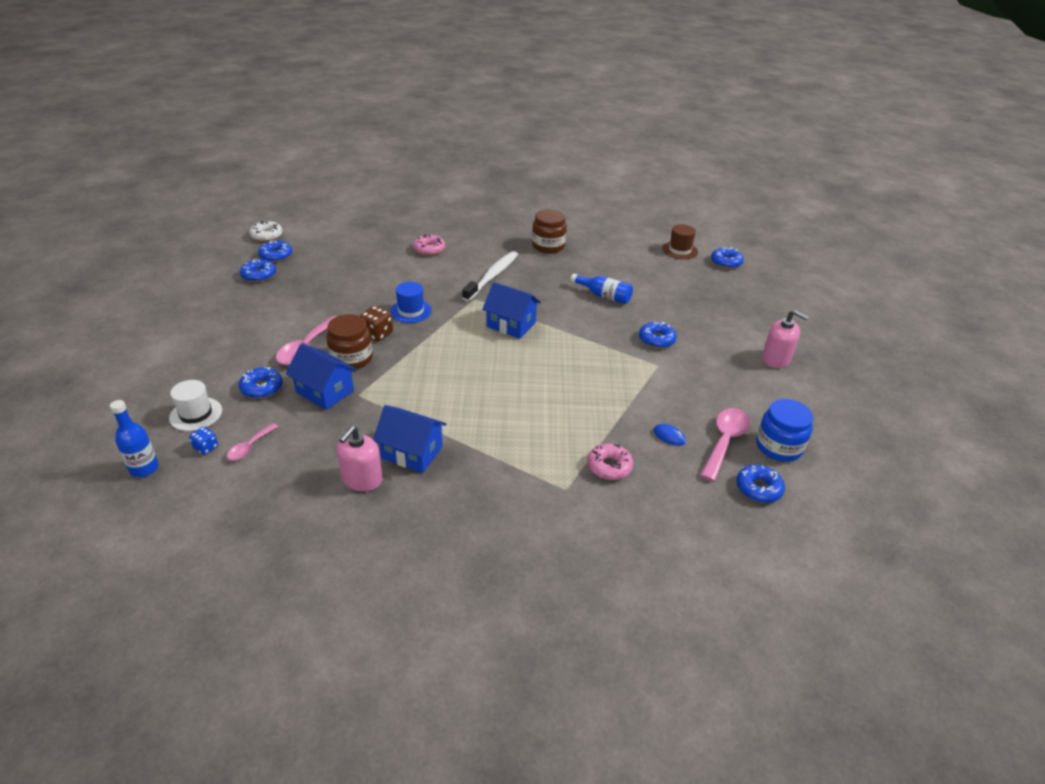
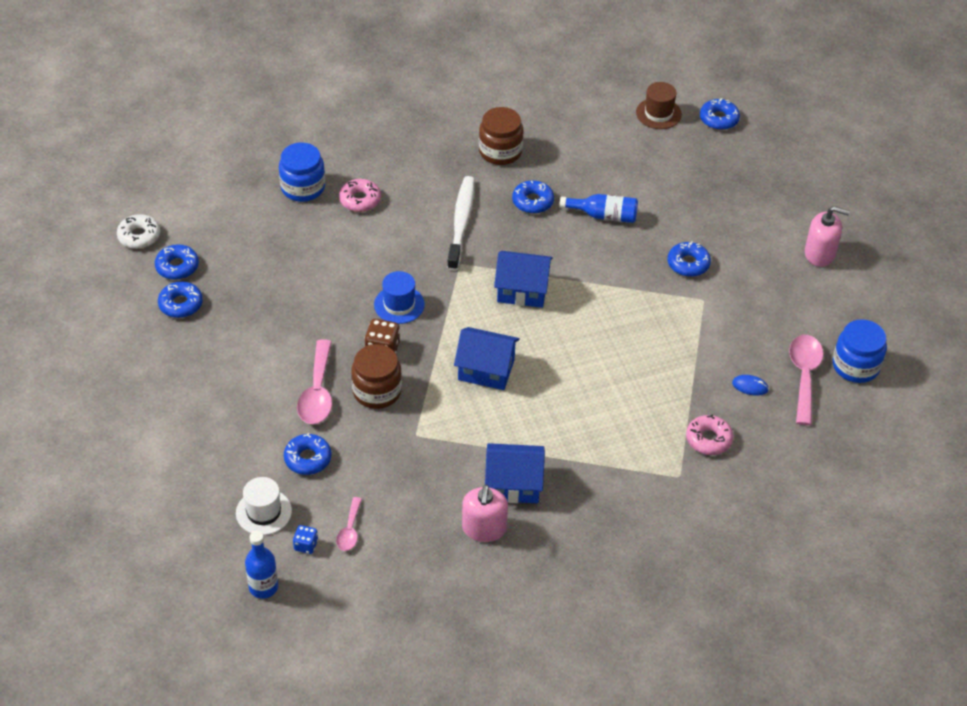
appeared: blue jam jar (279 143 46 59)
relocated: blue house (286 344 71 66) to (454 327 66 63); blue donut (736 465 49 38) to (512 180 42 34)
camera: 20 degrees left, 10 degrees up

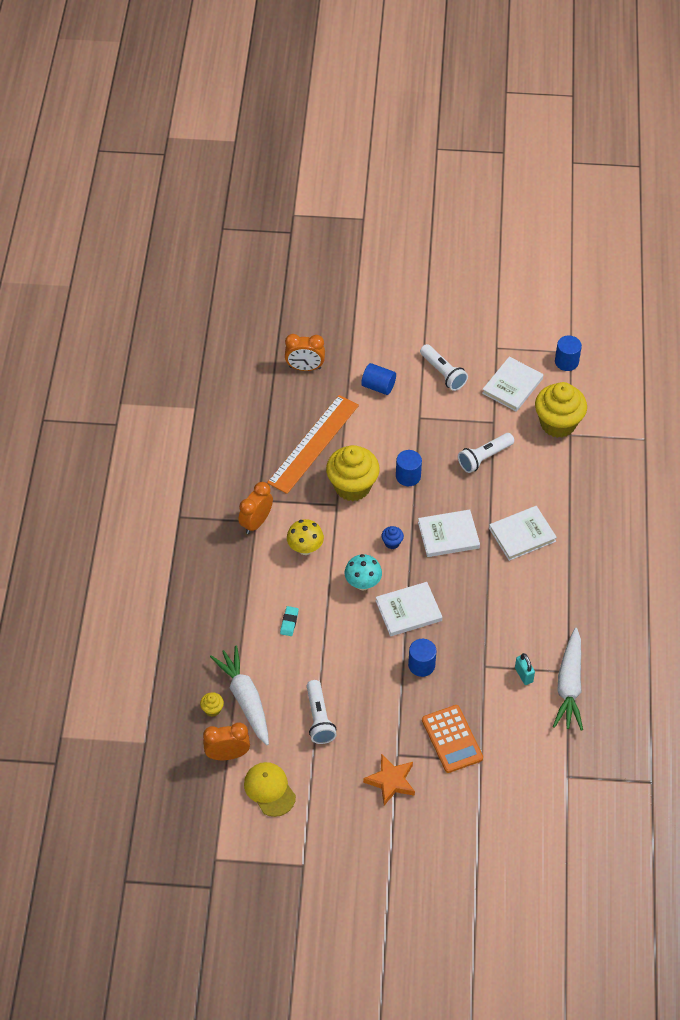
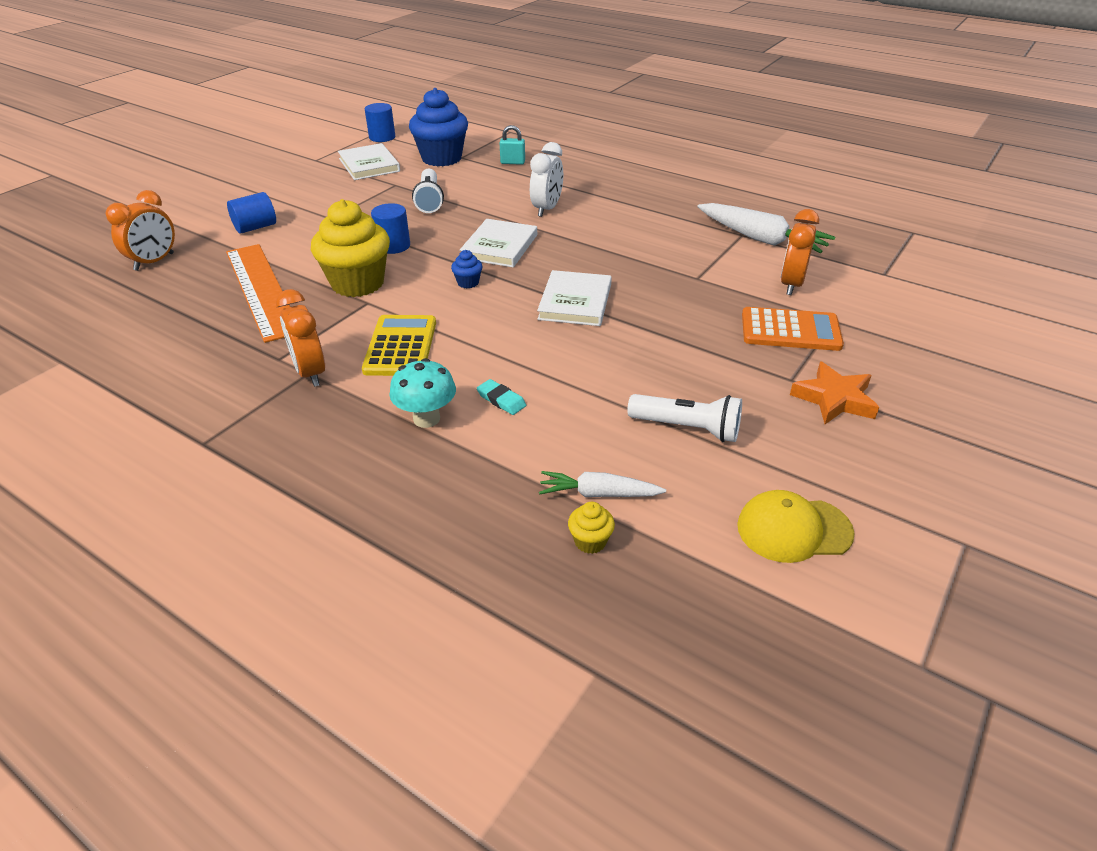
missing: blue cylinder (408 639 29 38); snow-white flashlight (420 344 48 47)
relocated: teal fungus (344 554 38 37) to (389 358 67 70); teal lock (515 653 20 32) to (500 125 25 40); orange clock (203 722 47 38) to (781 209 38 86)
exchanged: golden fungus (287 519 37 36) to golden calculator (362 315 74 61); snow-white book (489 506 68 55) to snow-white clock (530 142 33 75)
colour: golden fairy cake (535 382 52 56) to blue fairy cake (409 88 59 78)
size: snow-white toy carrot (210 645 59 100) = (539 471 127 26) x0.58
camera: 60 degrees left, 15 degrees down

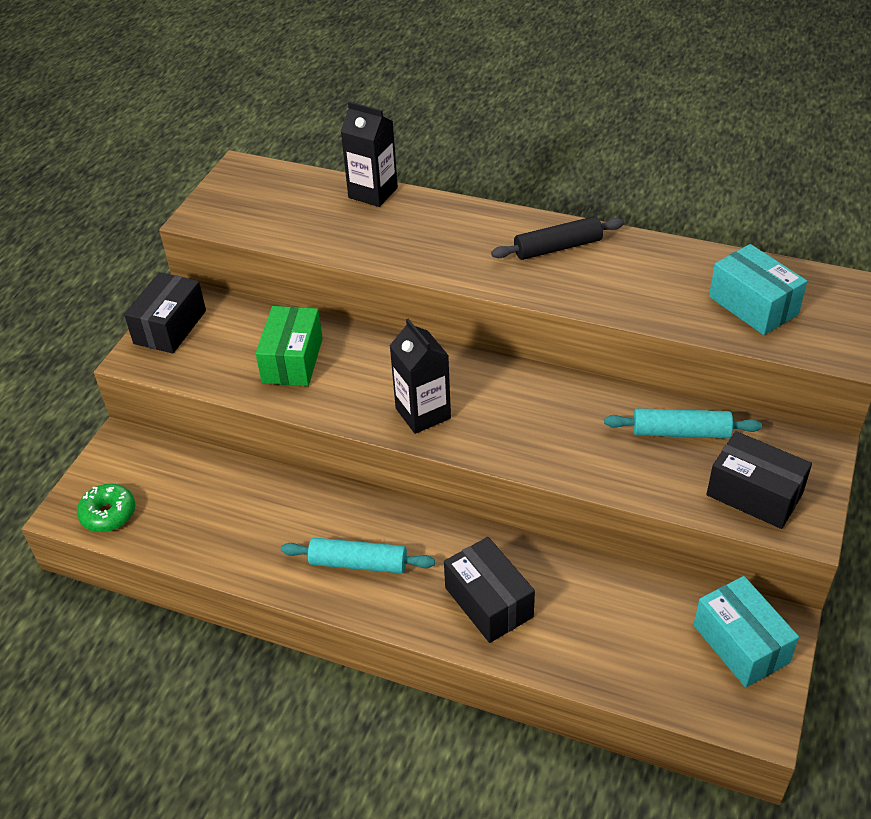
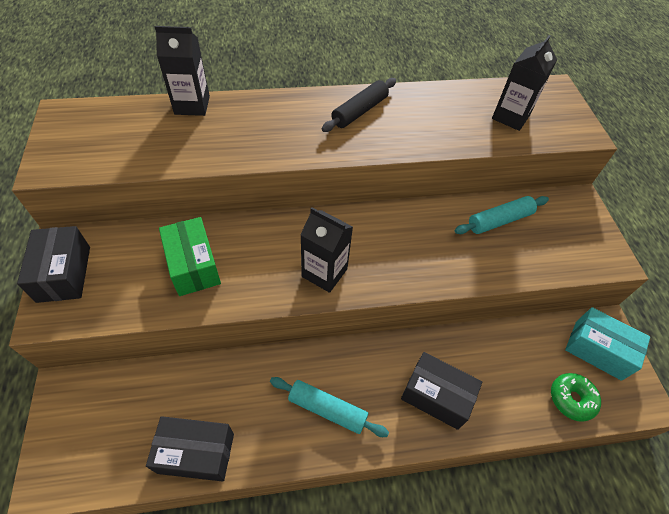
relocated: black box (706 431 106 98) to (146 416 88 66); green donut (77 483 58 49) to (551 373 50 49)
exchanged: teal box (709 244 98 91) to black juice carton (492 35 65 96)
spun: teal dough roller (281 538 154 35) = (270 377 119 60) 45 degrees clockwise
camera: 35 degrees left, 10 degrees up

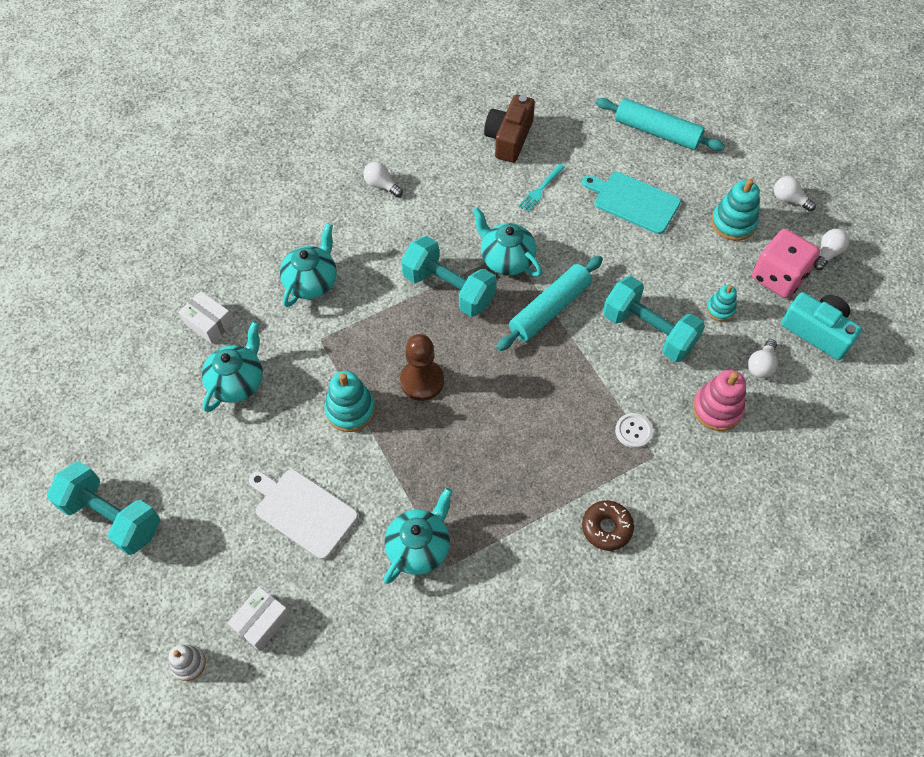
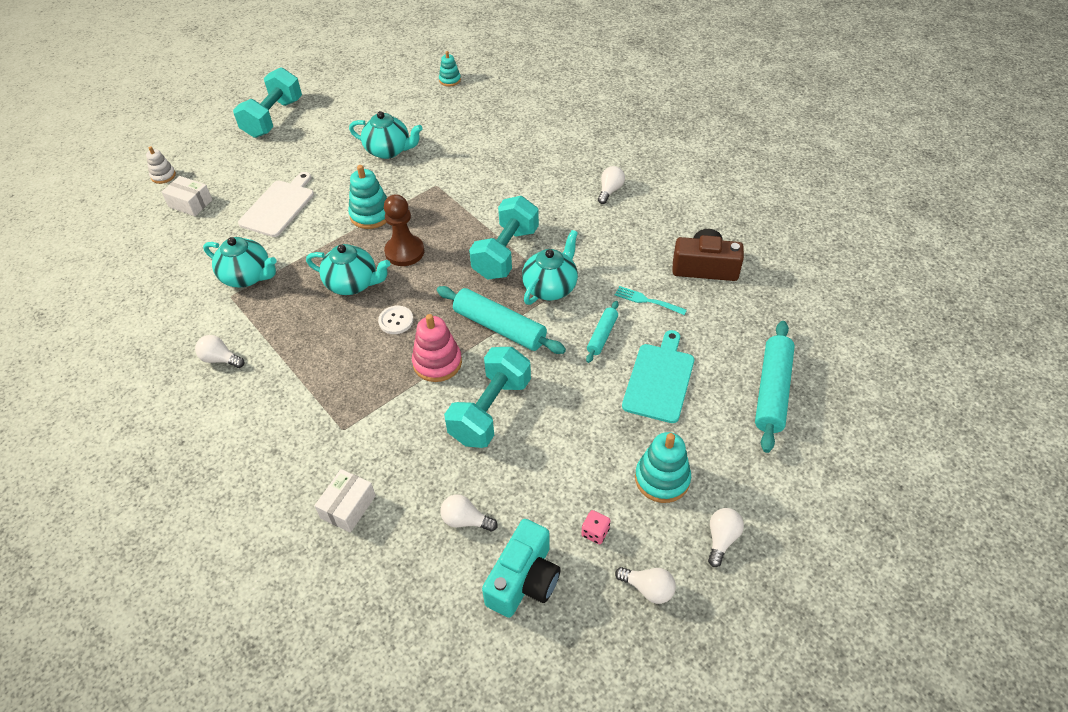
missing: brown donut (582 501 52 50)
appeared: snow-white light bulb (195 335 49 33); teal dough roller (586 301 33 62)
relocated: teal china teapot (280 223 57 84) to (306 244 85 51); snow-white box (179 291 55 53) to (314 469 62 64); snow-white sewing button (615 413 38 35) to (378 306 35 28); pink stacking rings (693 370 53 61) to (412 314 50 68); teal stacking rings (706 285 31 36) to (439 51 22 35)
size: pink die (752 229 68 69) = (582 510 29 34) x0.41
camera: 80 degrees right, 10 degrees down

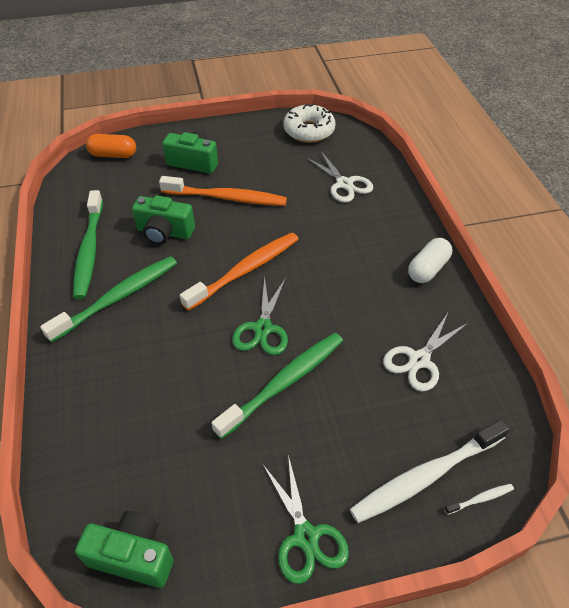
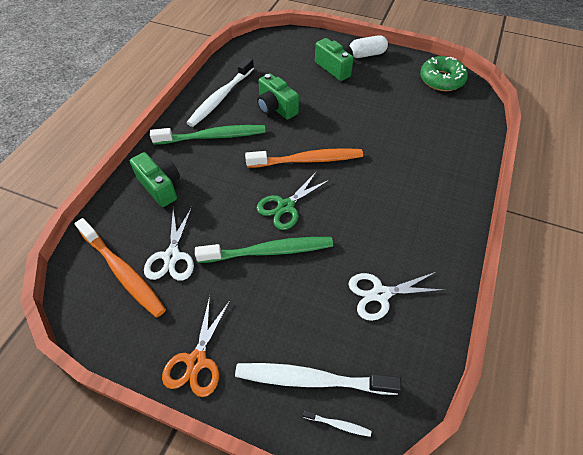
missing: orange capsule (86 134 50 24)
relocated: orange dental brush (159 176 128 30) to (74 218 92 99); green camera (75 511 99 77) to (130 152 50 55); snow-white scissors (306 150 67 53) to (144 207 50 74); snow-white capsule (408 238 44 45) to (350 35 38 23)
colour: green scissors (263 455 86 129) to orange scissors (162 296 68 101); green dental brush (73 190 30 109) to snow-white dental brush (187 57 67 70); snow-white donut (283 104 53 39) to green donut (420 56 48 35)
camera: 35 degrees right, 5 degrees up

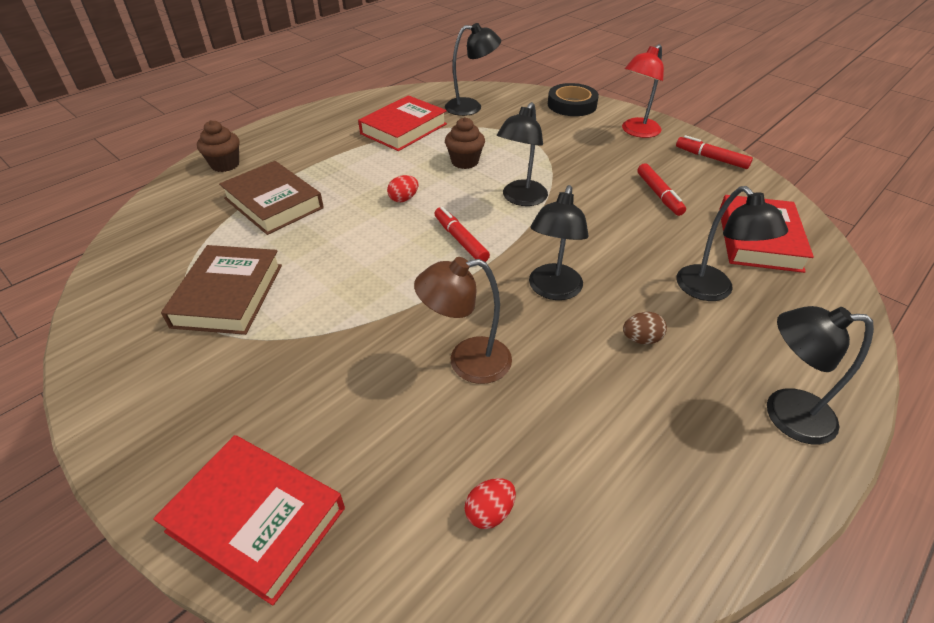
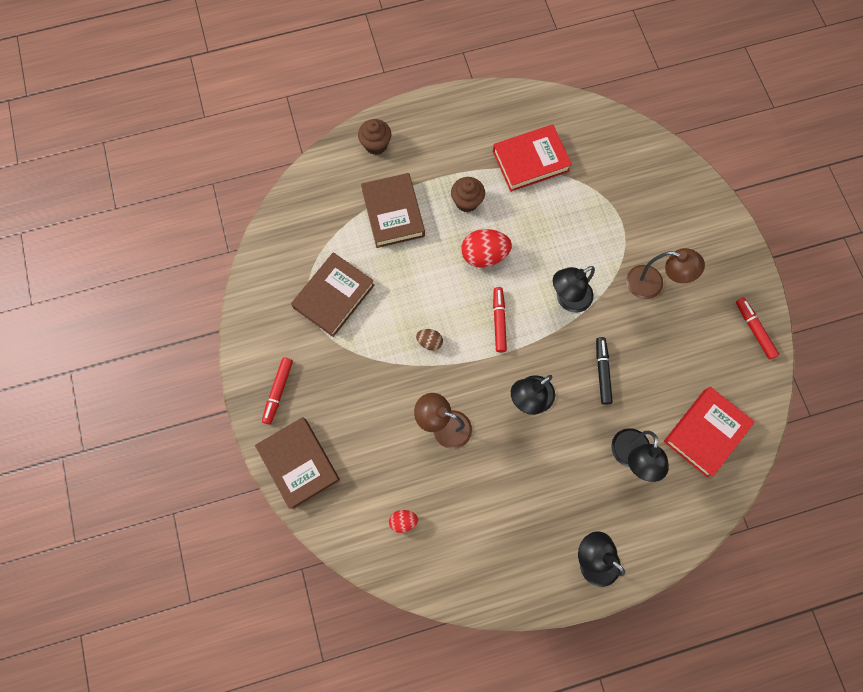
missing: black lamp (445 23 56 93); black roll of tape (548 83 51 33); scarlet lamp (622 44 42 94)
appeared: black marker pen (596 337 17 68); brown lamp (626 248 79 51)
relocated: scarlet marker pen (637 163 49 53) to (262 358 31 67); brown egg shape (623 312 44 33) to (416 329 27 22); brown fairy cake (445 117 40 52) to (451 177 34 35)
colour: scarlet book (153 435 192 170) to brown book (255 417 85 92)
size: scarlet egg shape (387 175 31 27) = (461 229 51 39) x1.87
camera: 30 degrees right, 30 degrees up

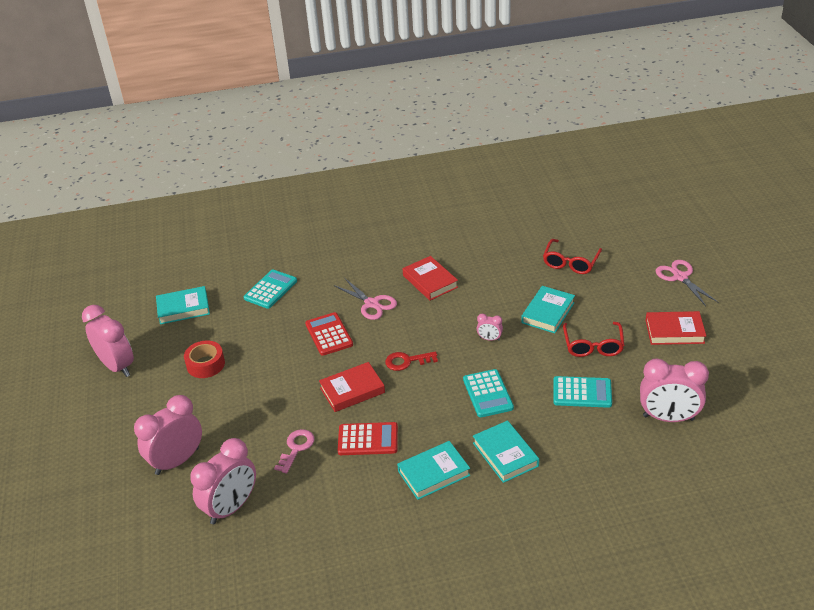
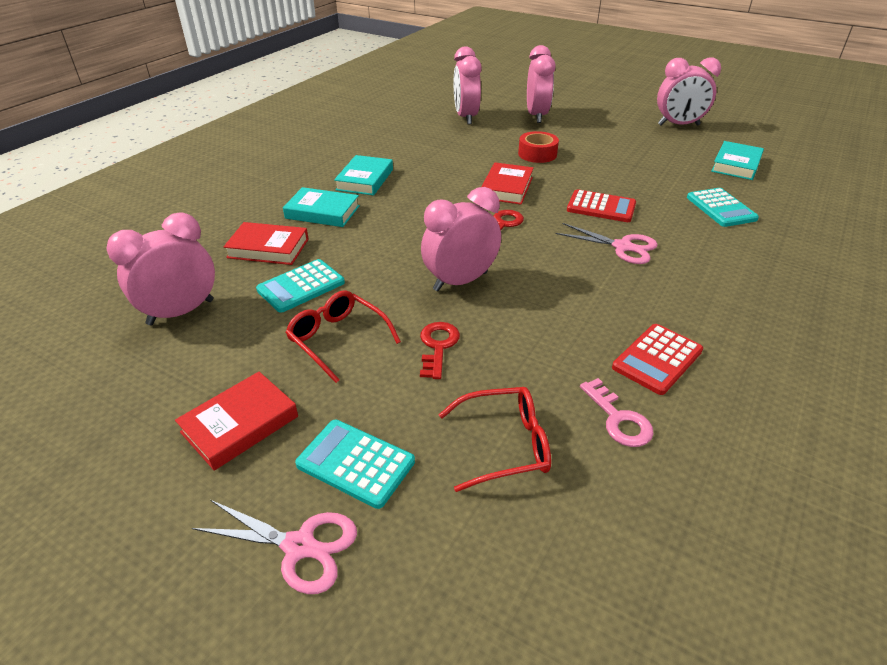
relocated: scarlet book (403 256 55 45) to (223 222 86 43); teal calculator (463 369 51 48) to (295 420 120 89); scarlet roll of tape (184 340 41 38) to (518 131 41 32); pink door key (274 429 40 45) to (580 378 74 69); scarlet calculator (337 422 61 33) to (612 324 91 71)
exchanged: teal book (521 286 54 47) to scarlet door key (420 322 40 57)
spun: scarlet spectacles (543 239 59 35) = (438 387 113 105) 105 degrees clockwise; pink scissors (334 278 63 42) = (556 223 101 41) 150 degrees counterclockwise
size: pink clock (477 314 26 27) = (421 187 80 104) x2.21
camera: 130 degrees right, 0 degrees up

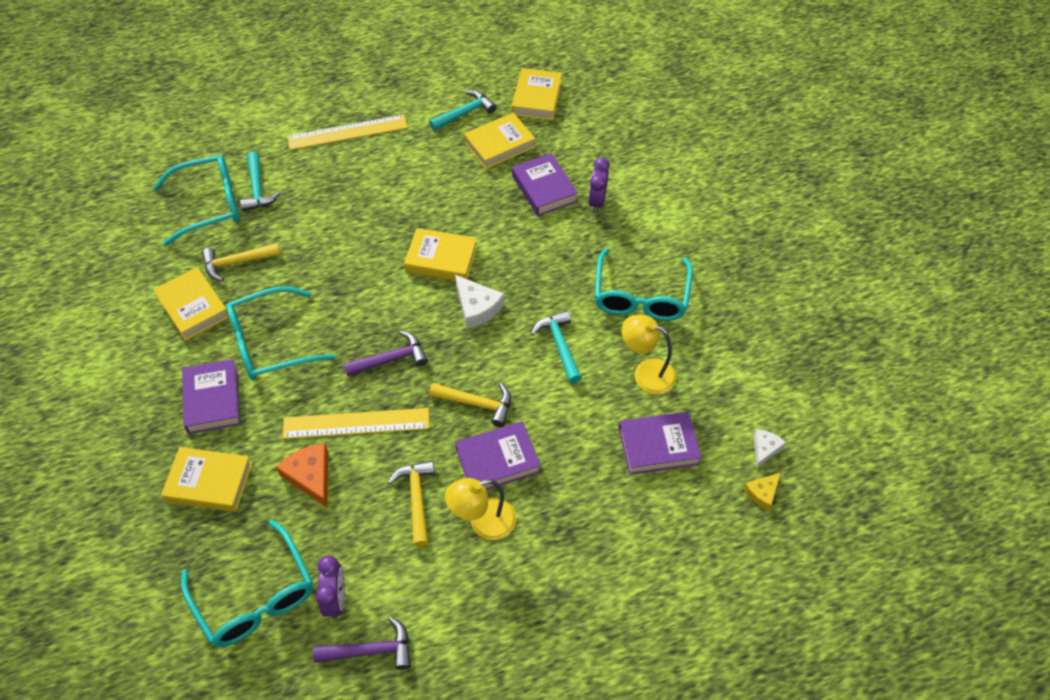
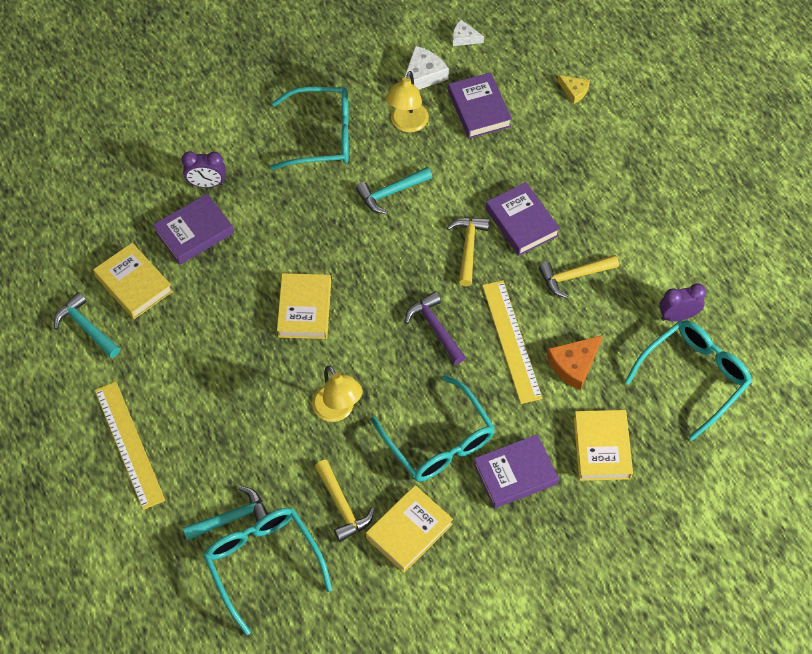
missing: violet hammer (313 617 98 53); golden book (512 68 50 52)
relocated: golden lamp (445 478 71 62) to (312 366 51 56); snow-white piece of cheese (455 275 50 54) to (405 46 44 44); golden piece of cheese (743 473 38 38) to (558 75 32 29)
camera: 100 degrees left, 5 degrees up

